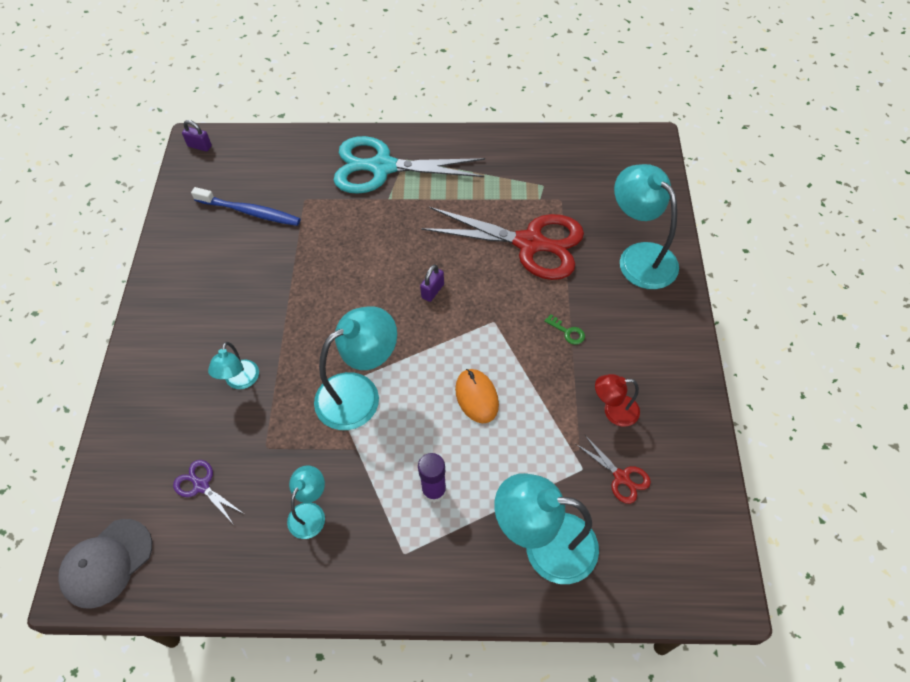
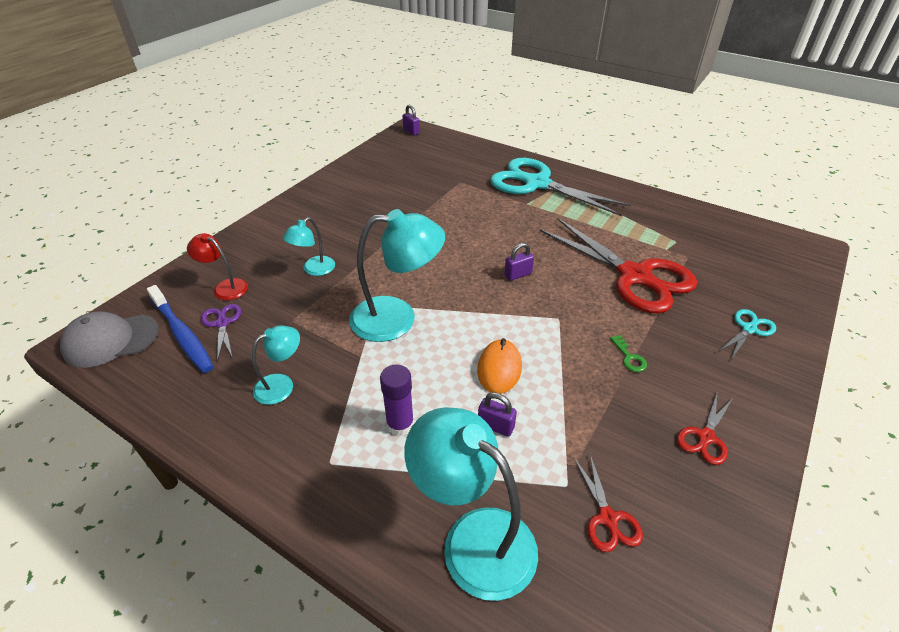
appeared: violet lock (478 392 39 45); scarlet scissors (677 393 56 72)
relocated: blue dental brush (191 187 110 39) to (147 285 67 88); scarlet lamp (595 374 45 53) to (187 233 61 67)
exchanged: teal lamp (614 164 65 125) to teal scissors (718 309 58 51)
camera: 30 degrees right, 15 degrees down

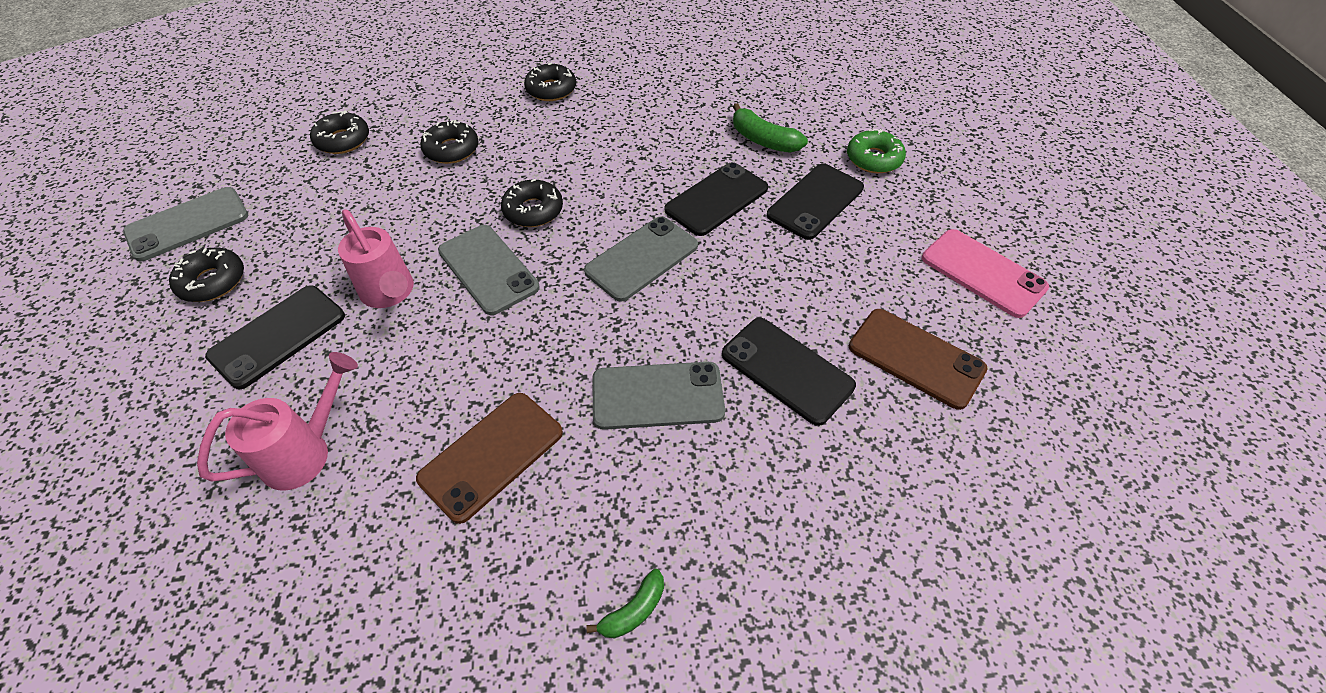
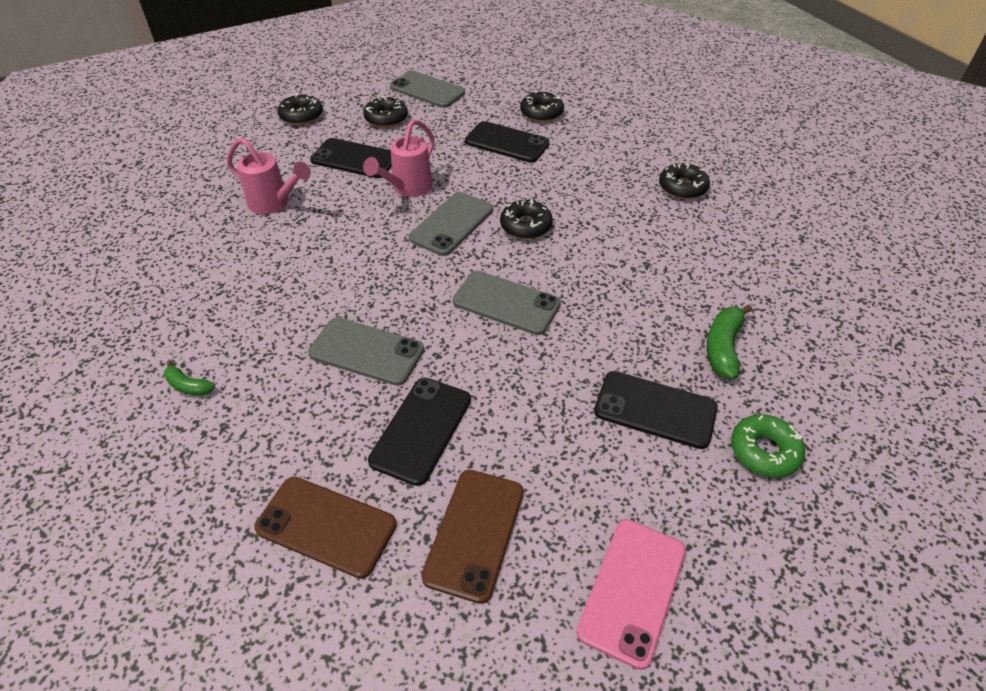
relocated: brown mobile phone (416 393 147 131) to (254 477 142 102); black donut (420 120 59 44) to (278 93 45 32); black mobile phone (665 162 103 74) to (465 121 85 42)
spun: gray mobile phone (592 362 133 68) = (308 317 116 69) 45 degrees counterclockwise
camera: 70 degrees right, 5 degrees down

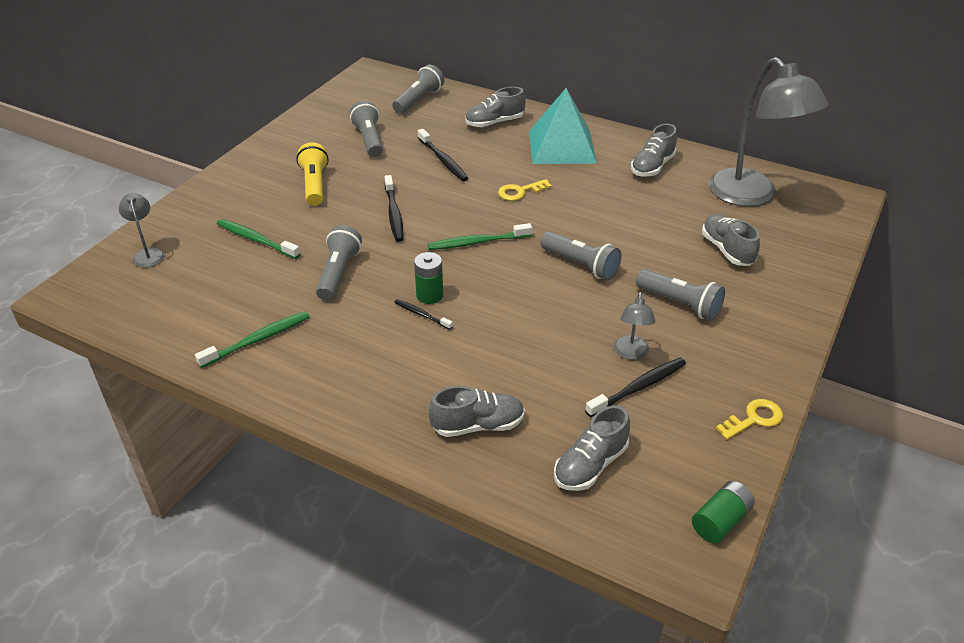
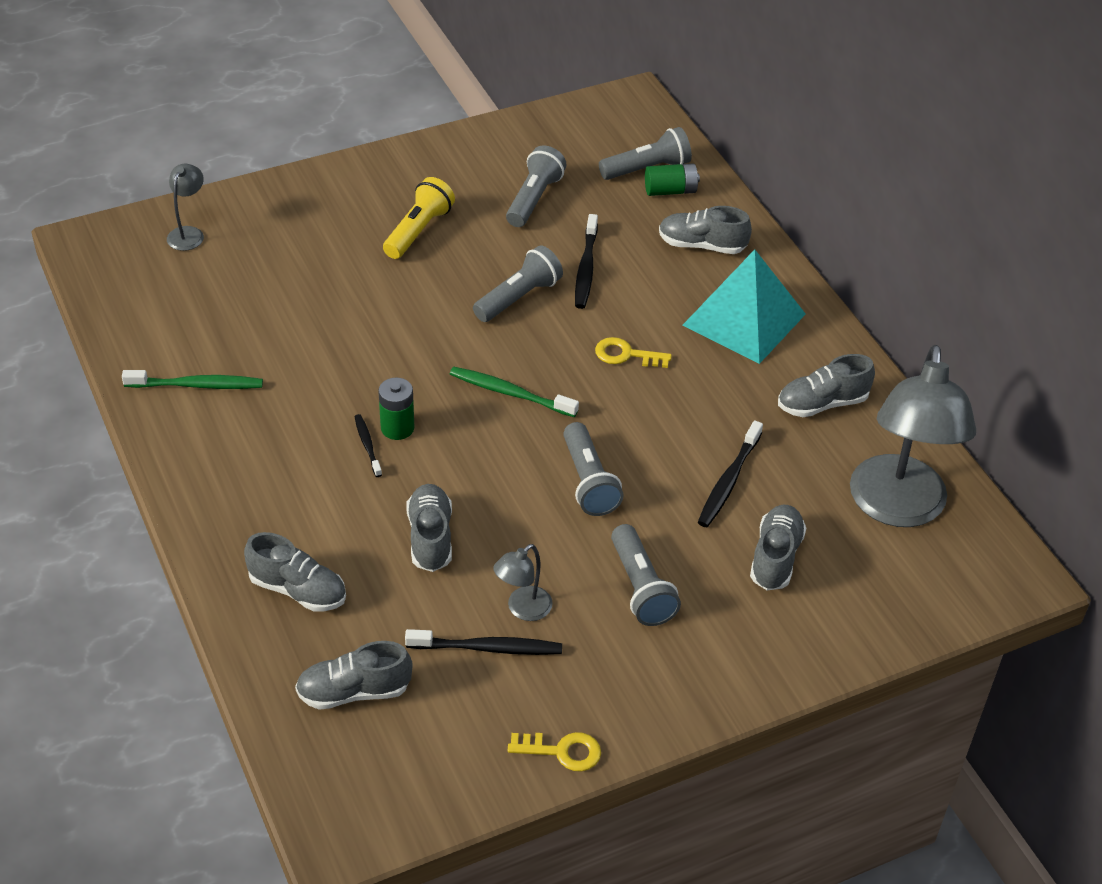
missing: green dental brush (217 219 83 40)
appeared: gray shoe (407 484 45 88)
relocated: gray flashlight (316 225 46 76) to (473 245 90 77); green AA battery (692 481 63 62) to (645 163 55 33); black dental brush (384 175 20 67) to (698 420 65 107)
camera: 35 degrees right, 5 degrees up

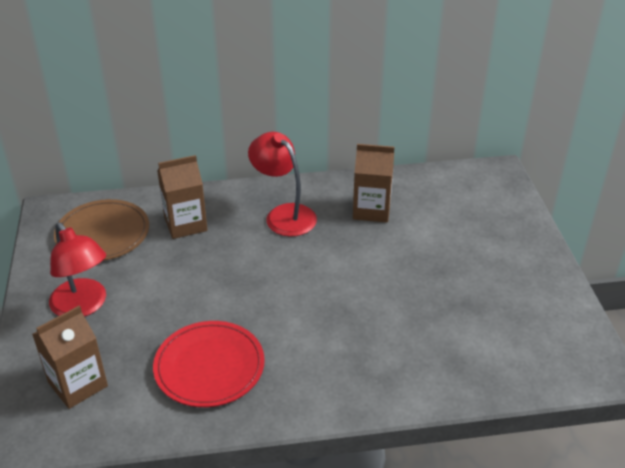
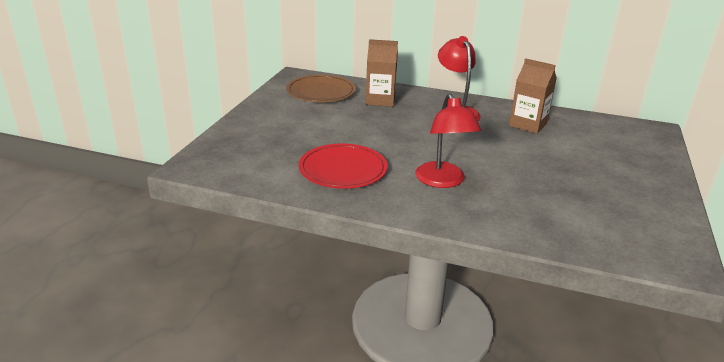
missing: brown juice carton (32 306 76 103)
relocated: scarlet lamp (49 222 57 95) to (415 93 66 95)
camera: 25 degrees right, 10 degrees down

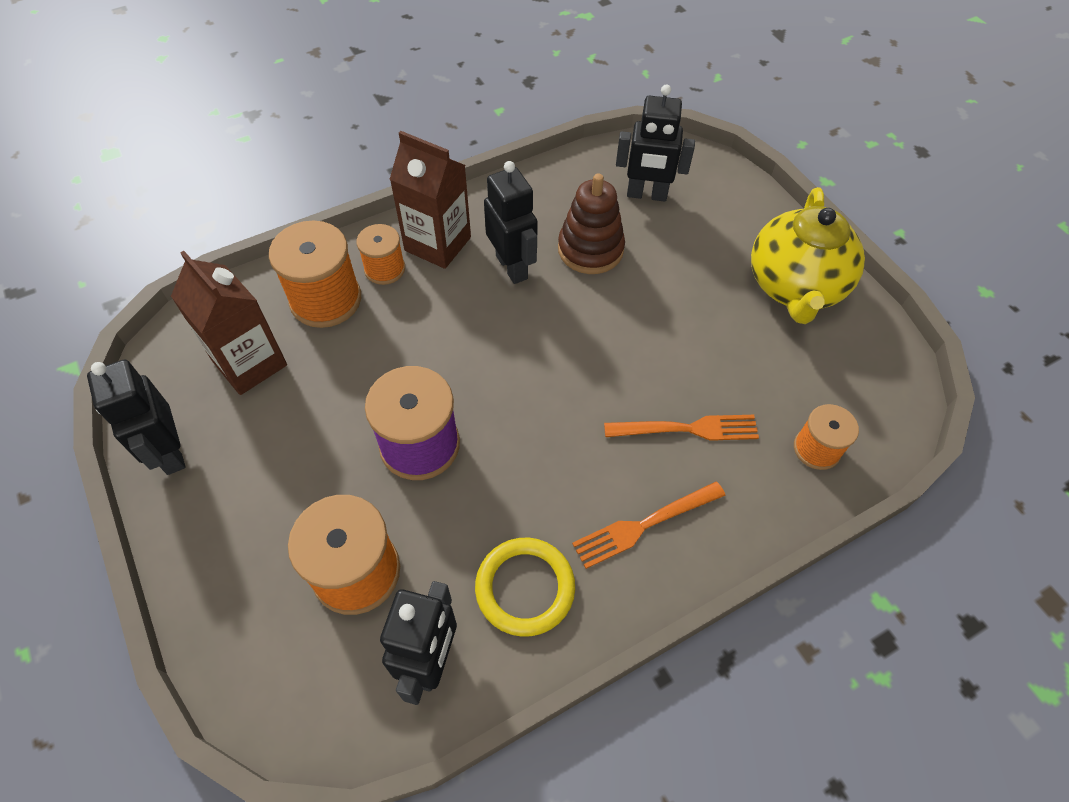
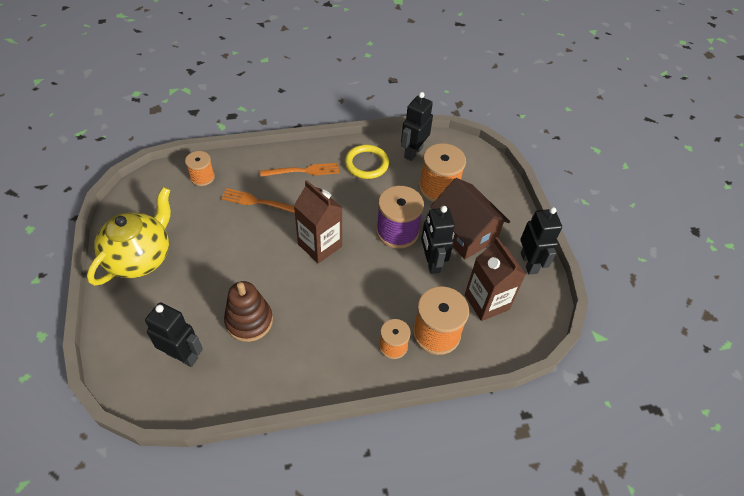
appeared: brown house (430 178 80 81)
relocated: brown juice carton (390 131 81 138) to (294 180 48 83); black robot (484 161 54 123) to (421 206 34 68)
camera: 165 degrees left, 5 degrees down

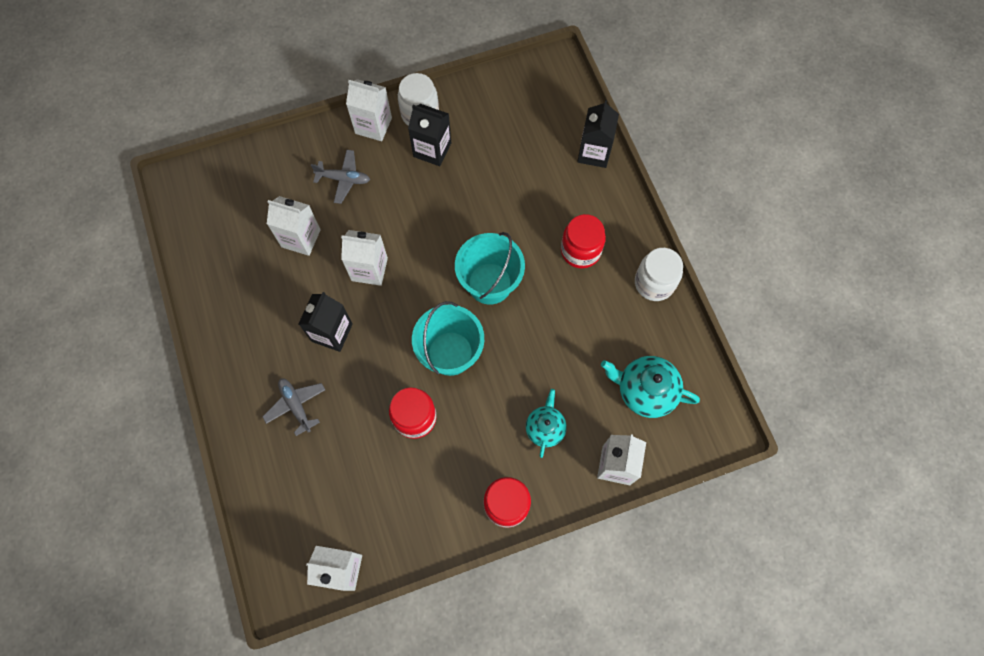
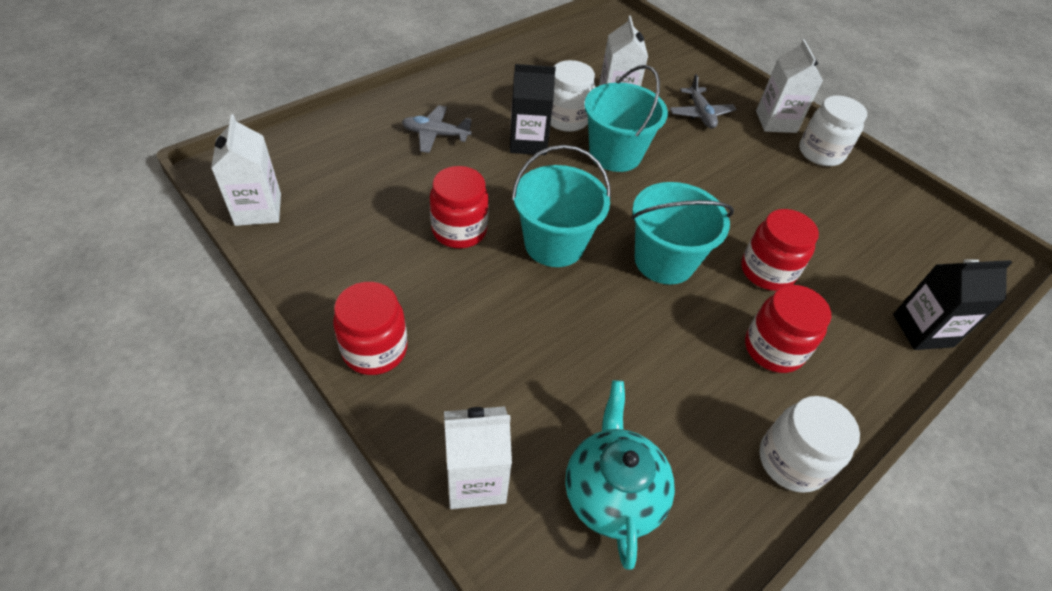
missing: black juice carton (408 104 43 62); teal china teapot (526 389 41 69)
appeared: snow-white jam jar (550 60 45 72); scarlet jam jar (741 209 78 82)
exchanged: snow-white juice carton (341 230 47 56) to teal sand bucket (584 65 84 107)
spun: gray plane (262 378 63 58) = (402 105 70 48) 120 degrees counterclockwise
camera: 65 degrees right, 20 degrees down

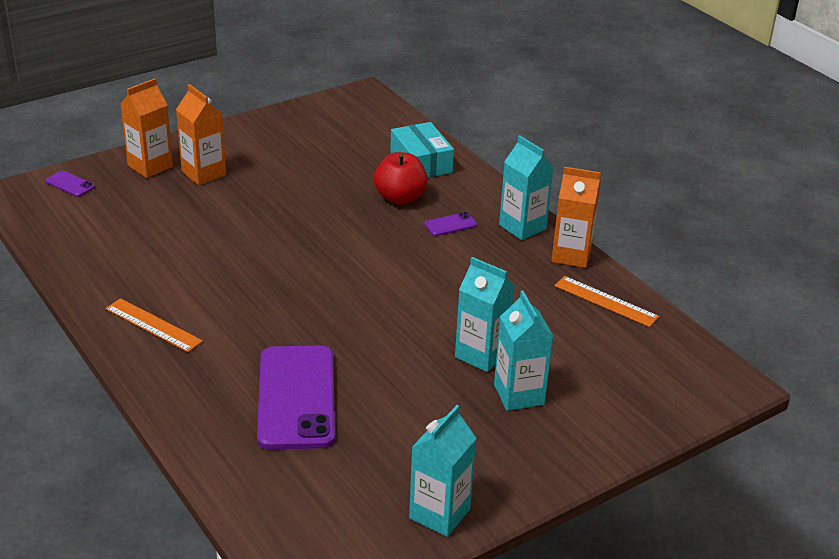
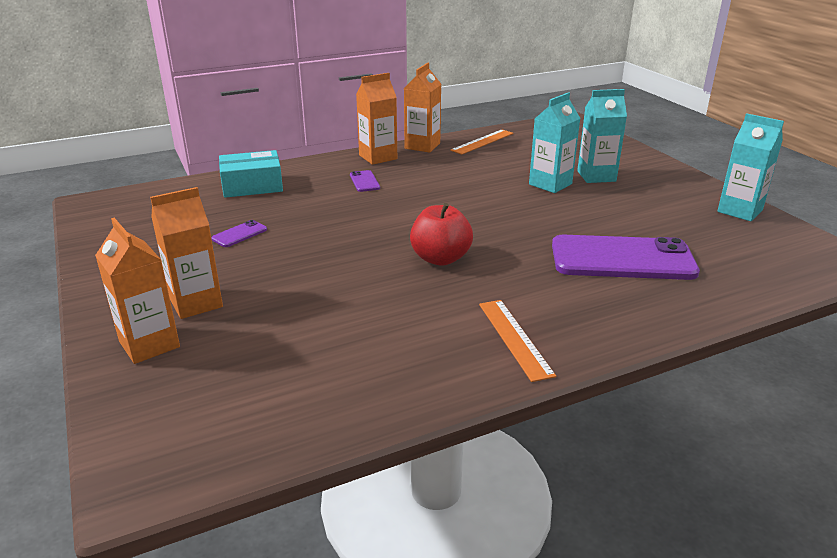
relocated: violet mobile phone (46 170 49 27) to (211 220 56 27); scarlet apple fruit (374 152 54 53) to (410 203 63 63)
colour: teal juice carton (499 136 55 104) to orange juice carton (356 73 41 92)
spun: orange straightedge (105 298 98 54) = (479 300 77 82) 60 degrees counterclockwise
camera: 80 degrees left, 5 degrees down

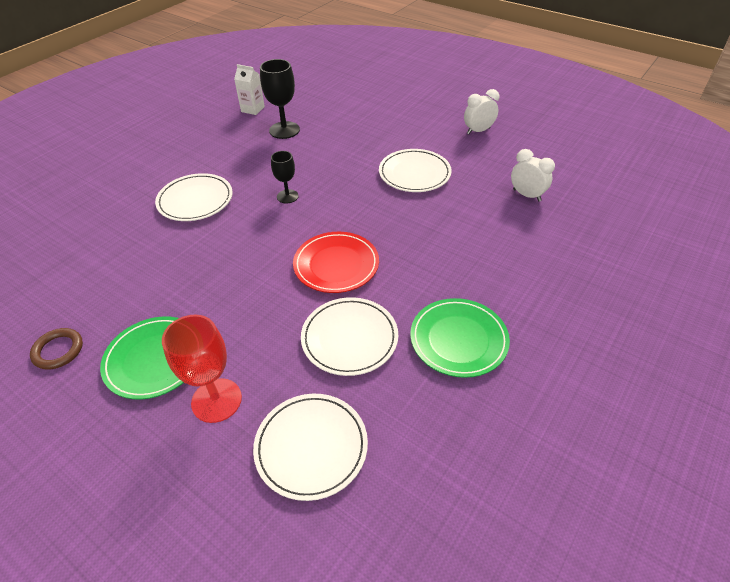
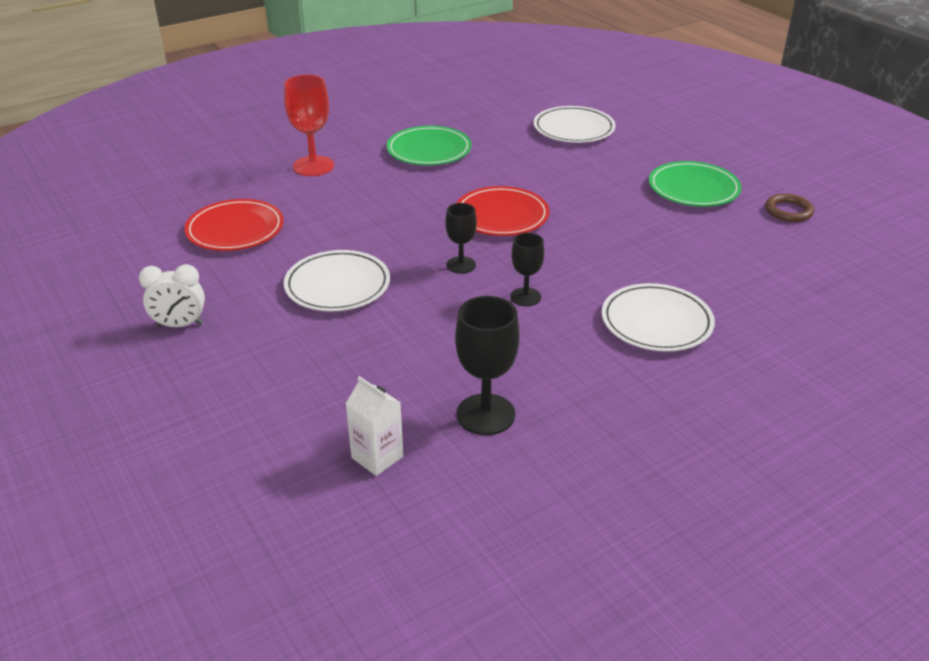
missing: snow-white dinner plate (301 297 97 79)
appeared: black goblet (445 203 32 71)
relocated: scarlet goblet (162 315 80 108) to (284 75 50 101); snow-white juice carton (234 64 31 51) to (346 376 57 100)
exchanged: snow-white clock (511 149 44 53) to scarlet dinner plate (185 199 99 52)
camera: 160 degrees left, 10 degrees down

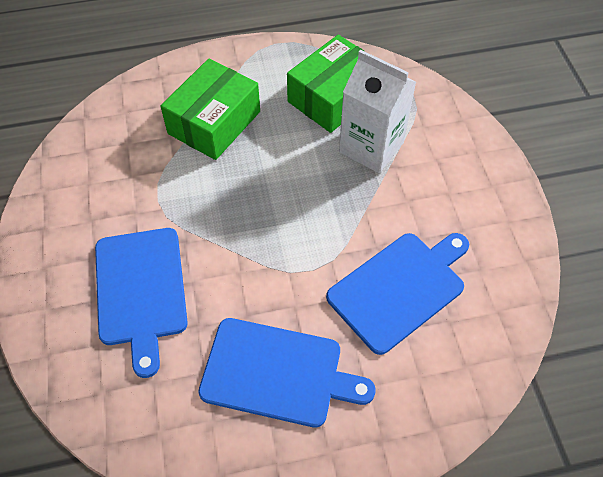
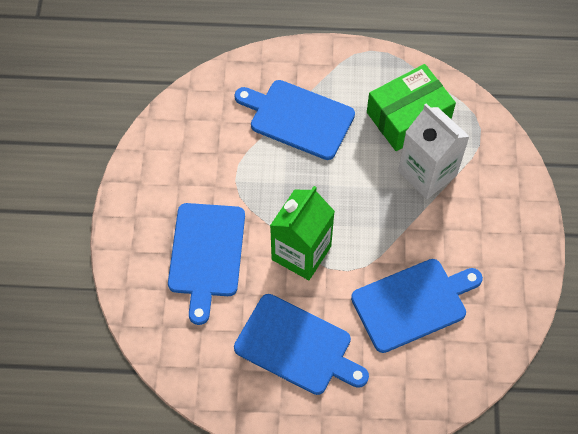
appeared: green juice carton (270 186 65 94)
exchanged: green box (161 59 99 101) to blue chopping board (234 80 121 80)
camera: 15 degrees right, 5 degrees up

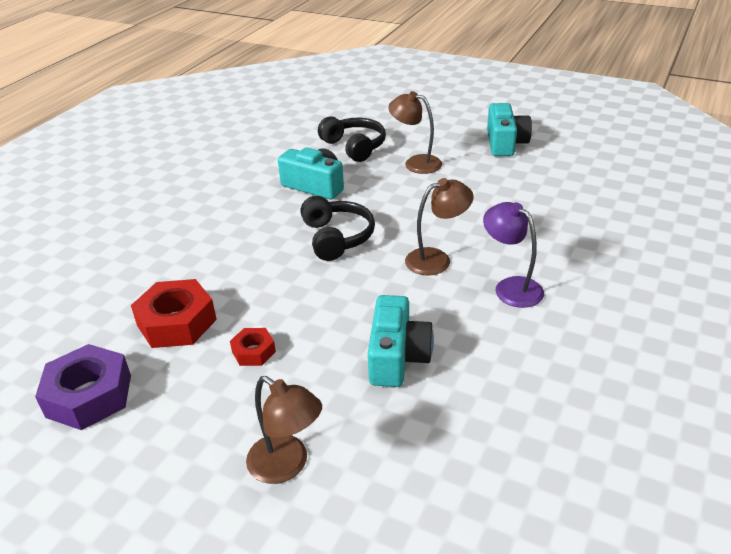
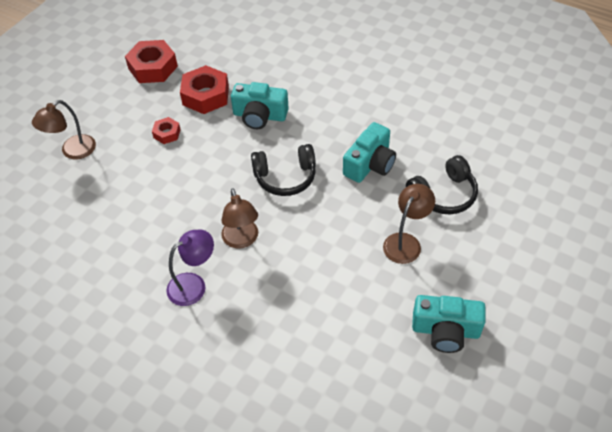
relocated: teal camera (368 295 66 92) to (231 82 58 47)
colour: violet hex nut (35 344 96 86) to scarlet hex nut (125 40 53 43)
camera: 95 degrees right, 15 degrees up

